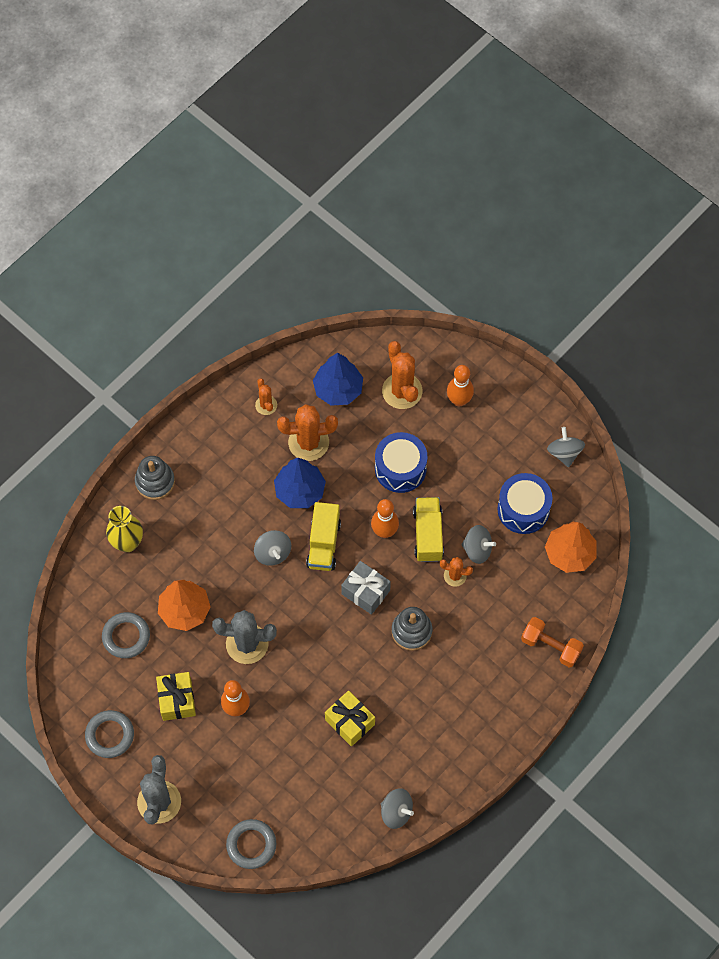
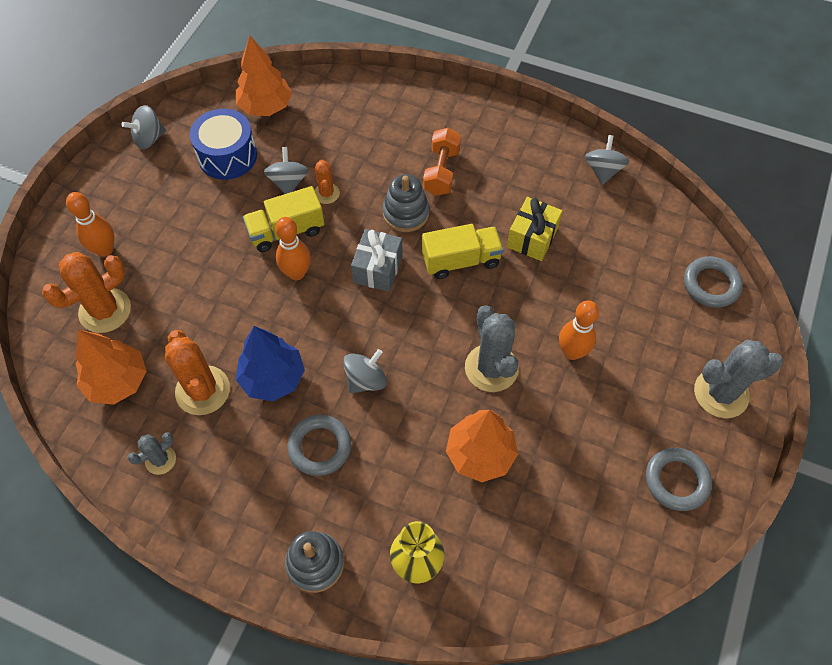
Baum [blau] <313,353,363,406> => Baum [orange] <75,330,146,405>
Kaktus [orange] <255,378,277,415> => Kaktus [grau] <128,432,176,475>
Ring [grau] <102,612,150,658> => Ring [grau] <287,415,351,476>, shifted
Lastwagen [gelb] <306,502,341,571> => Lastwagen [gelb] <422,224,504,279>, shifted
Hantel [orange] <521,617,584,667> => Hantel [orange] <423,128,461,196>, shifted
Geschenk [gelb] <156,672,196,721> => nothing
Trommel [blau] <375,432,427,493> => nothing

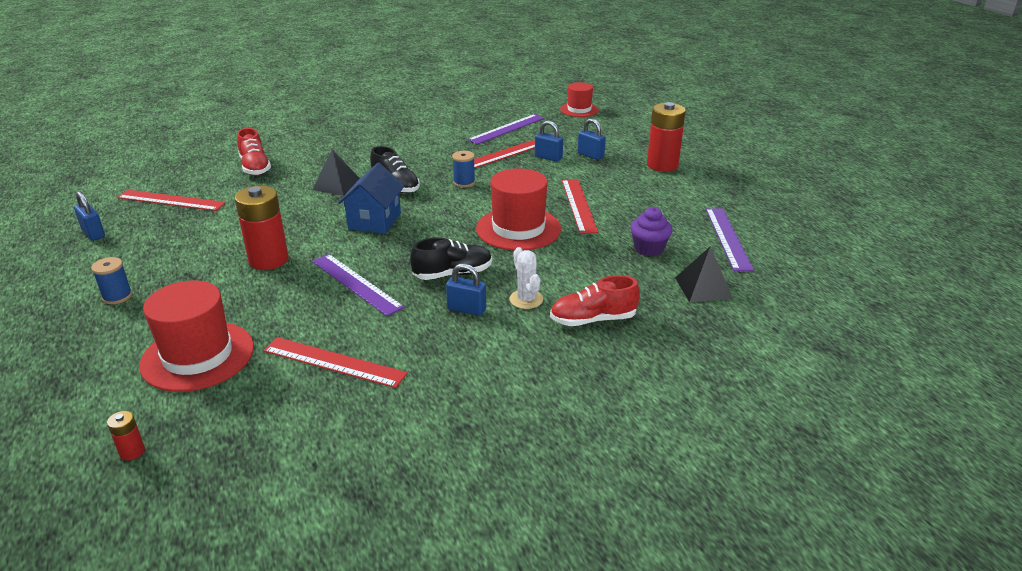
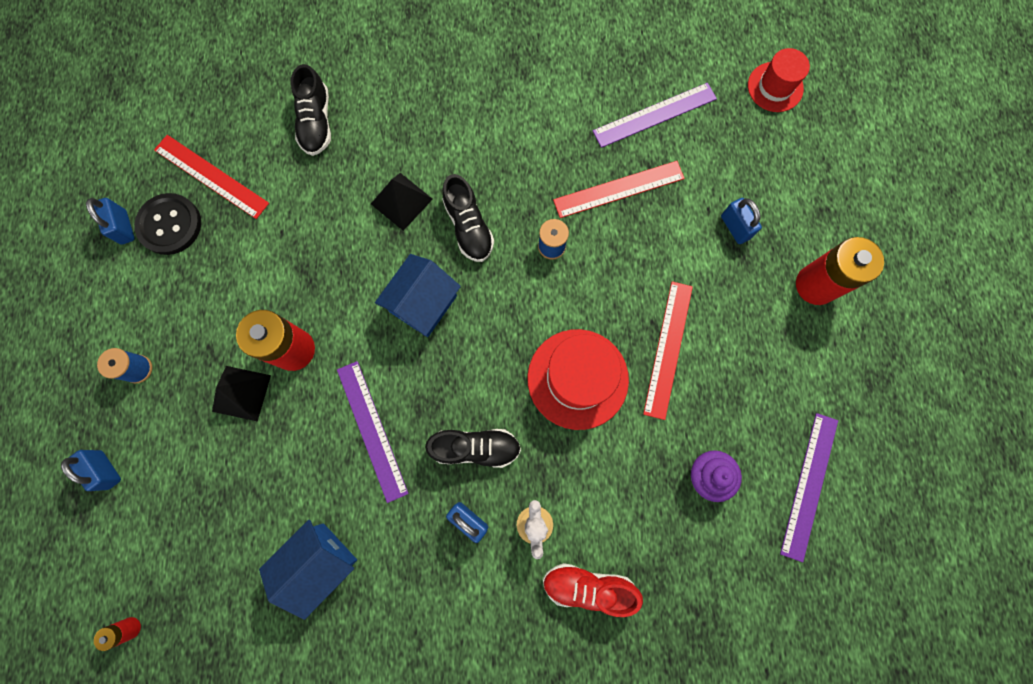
Vorhängeschloss [blau] <535,121,563,162> => Vorhängeschloss [blau] <61,450,121,491>, shifted
nothing => Knopf [schwarz] <134,193,201,255>
Pyramide [schwarz] <675,246,733,302> => Pyramide [schwarz] <212,366,271,422>, shifted
Lineal [rot] <263,337,407,388> => Haus [blau] <259,520,357,620>
Schuh [rot] <237,128,271,175> => Schuh [schwarz] <291,64,331,156>
Hut [rot] <139,280,254,392> => nothing

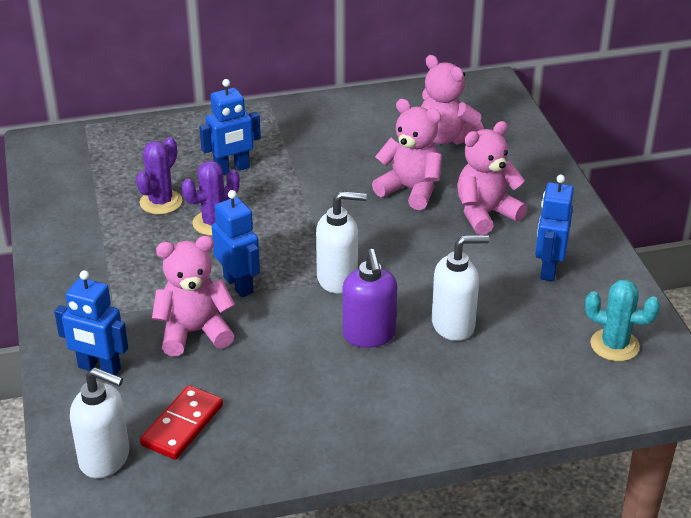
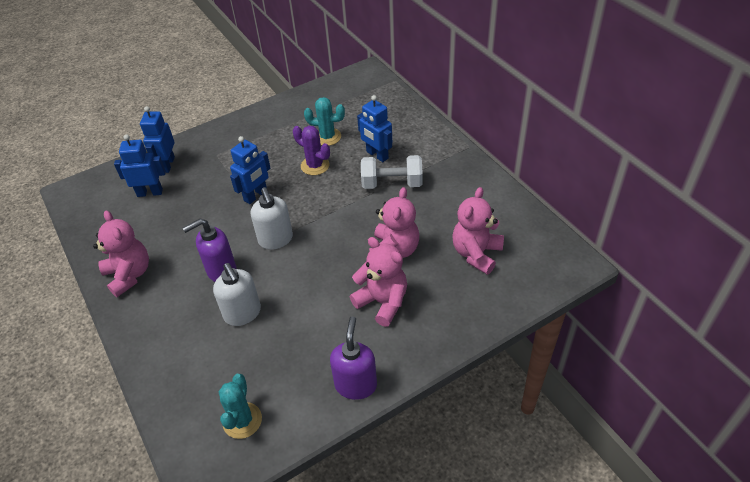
Teddybär [rosa] <152,236,235,356> => Teddybär [rosa] <93,211,149,297>, shifted
Roboter [blau] <535,175,574,281> => Roboter [blau] <114,134,166,197>, shifted
Kaktus [lila] <136,137,182,215> => Kaktus [türkis] <304,97,345,146>
nothing => Seifenspender [lila] <330,316,377,400>
nothing => Hantel [weiß] <361,155,423,189>
Seifenspender [weiß] <70,367,129,478> => nothing
Dominostein [rot] <140,385,223,460> => nothing

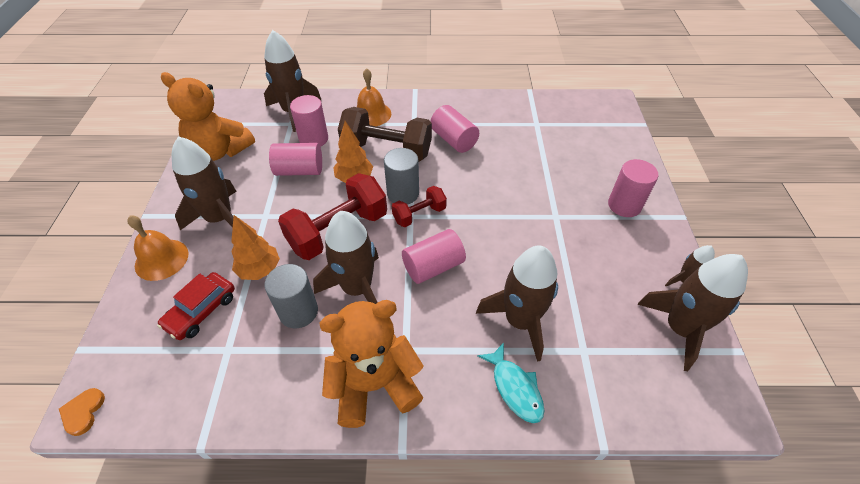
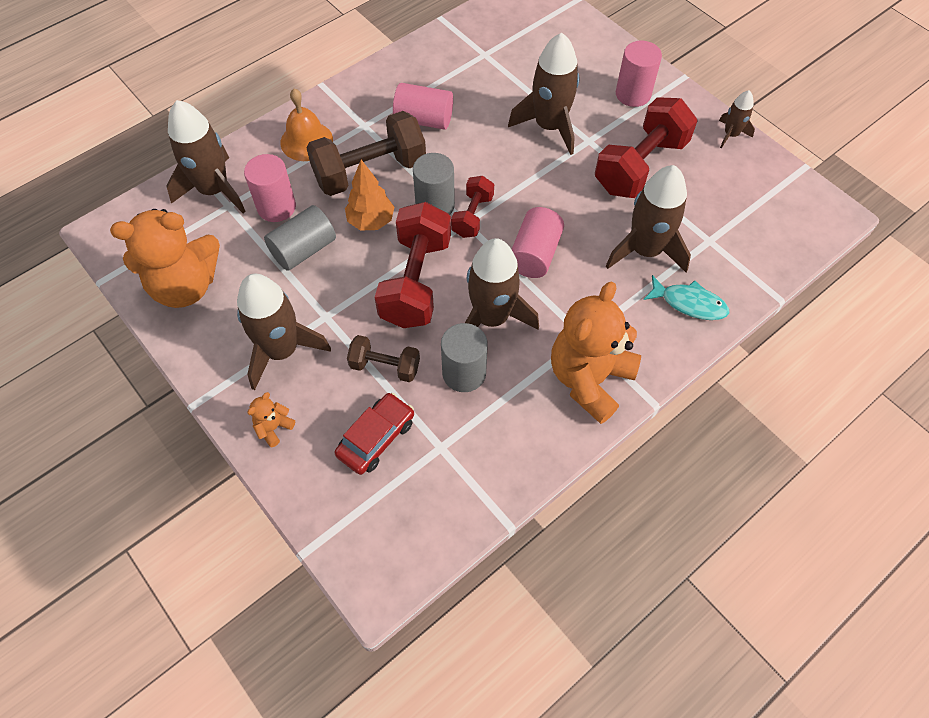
Glocke [orange] <128,216,188,281> => Teddybär [orange] <248,392,295,447>
Vollzylinder [rosa] <269,143,322,176> => Vollzylinder [grau] <264,205,336,271>
Auto [rot] <157,272,235,340> => Auto [rot] <335,393,414,475>, 135 degrees counterclockwise
Baum [orange] <231,215,280,280> => Hantel [braun] <347,335,420,382>
Rakete [braun] <637,254,748,371> => Rakete [braun] <508,32,580,155>, shifted
nothing => Hantel [rot] <595,97,698,198>
Herz [orange] <59,388,105,436> => nothing

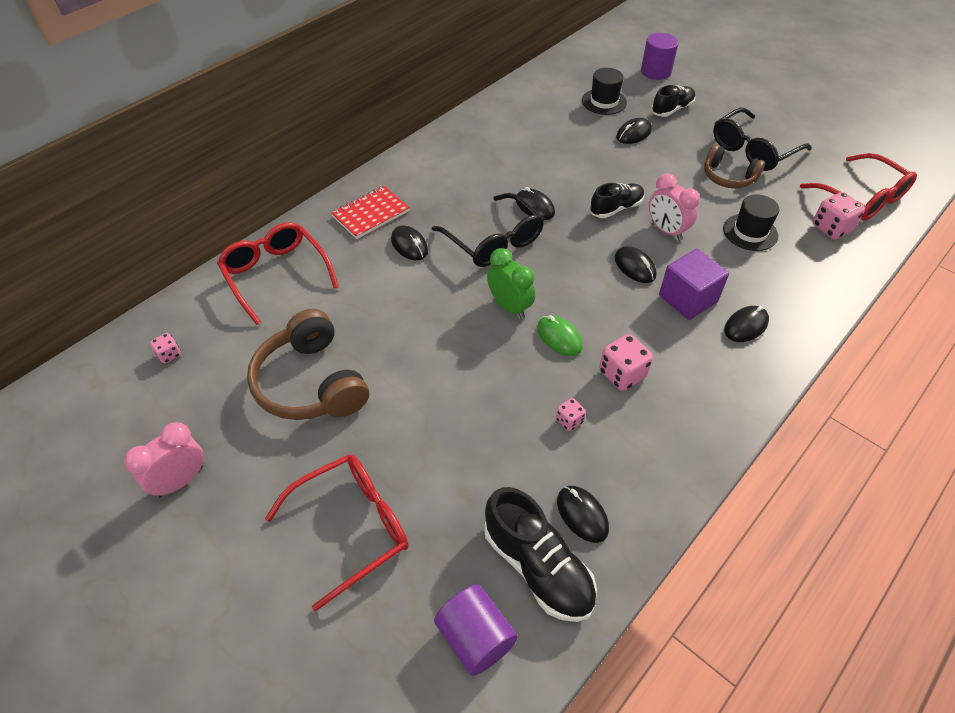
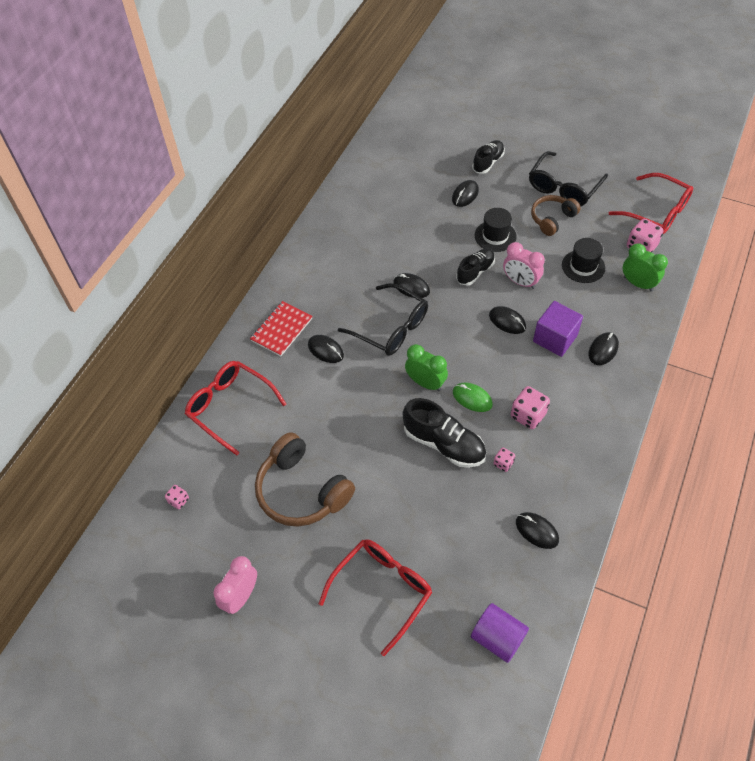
Schuh [schwarz] <484,487,597,622> => Schuh [schwarz] <402,398,486,468>, shifted
Hut [schwarz] <582,68,627,115> => Hut [schwarz] <475,208,517,252>, shifted
Kopfhörer [braun] <704,144,765,189> => Kopfhörer [braun] <531,195,581,236>, 120 degrees clockwise
nothing => Wecker [grün] <623,243,668,291>
Vollzylinder [lila] <641,33,678,80> => nothing

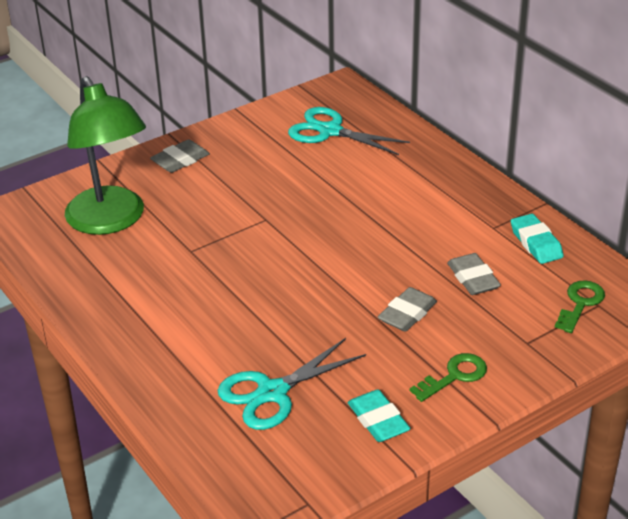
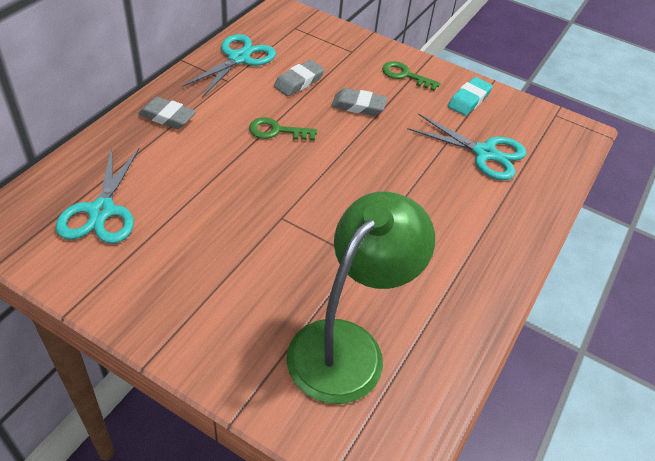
Radiergummi [grau] <150,139,210,173> => Radiergummi [grau] <138,97,196,129>, shifted
Radiergummi [türkis] <511,214,564,264> => Schere [türkis] <182,34,276,97>
Schlüssel [grün] <555,280,605,333> => Schlüssel [grün] <249,117,317,141>, shifted

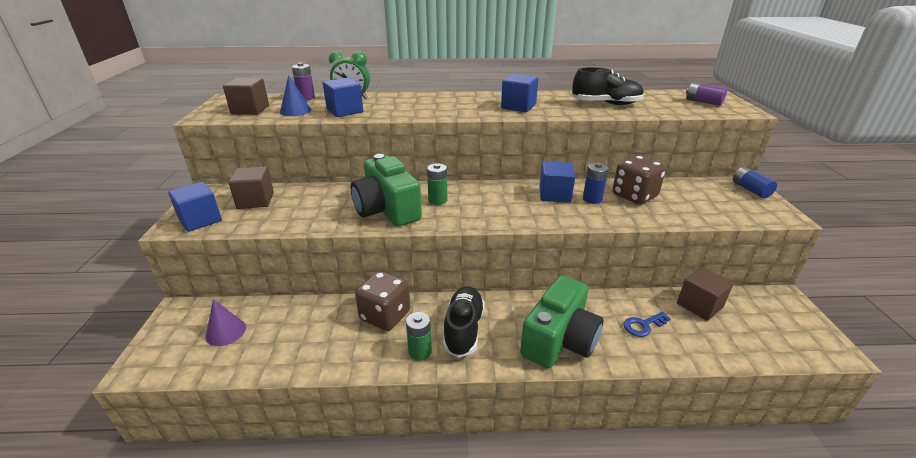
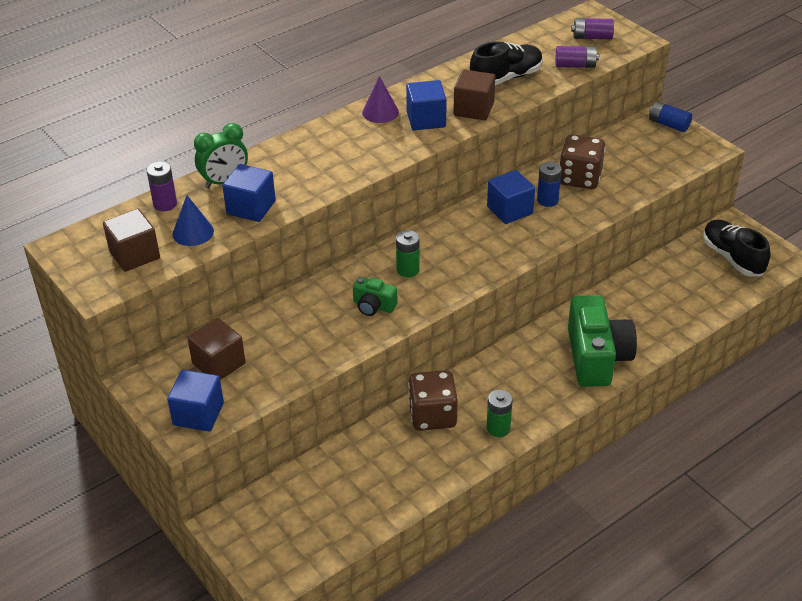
Kamera [grün] <351,154,422,226> => Kamera [grün] <353,277,398,316>, x0.48
Kegel [lila] <205,299,246,346> => Kegel [lila] <362,76,399,123>, shifted
Kubus [braun] <677,267,734,321> => Kubus [braun] <453,69,495,120>, shifted
nothing => Batterie [lila] <555,46,599,68>
Schuh [schwarz] <443,286,485,358> => Schuh [schwarz] <703,220,770,276>, shifted
Schlüssel [blau] <624,311,671,337> => nothing

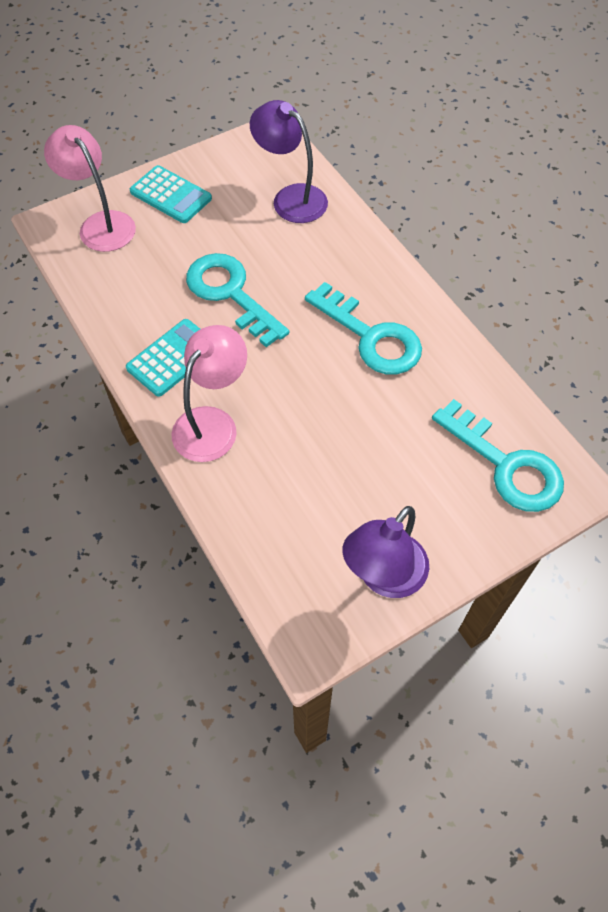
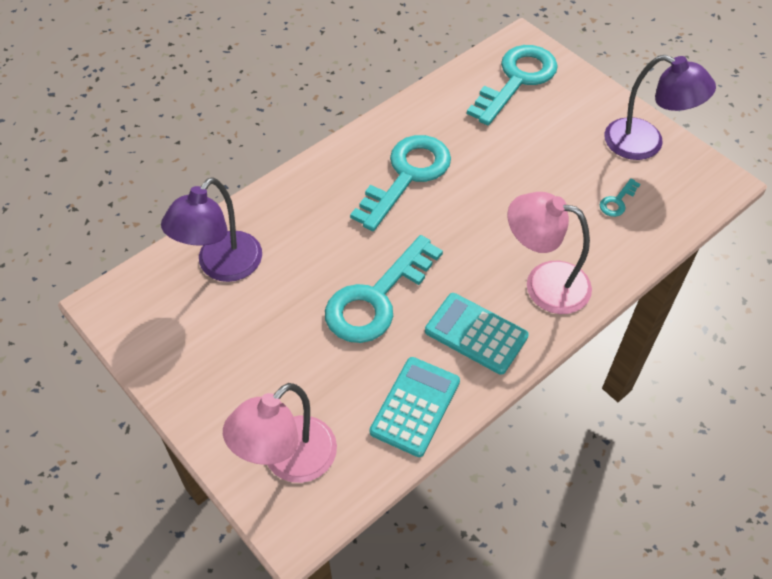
Taschenrechner [türkis] <130,165,212,223> => Taschenrechner [türkis] <370,357,460,457>, shifted
nothing => Schlüssel [türkis] <600,178,640,217>

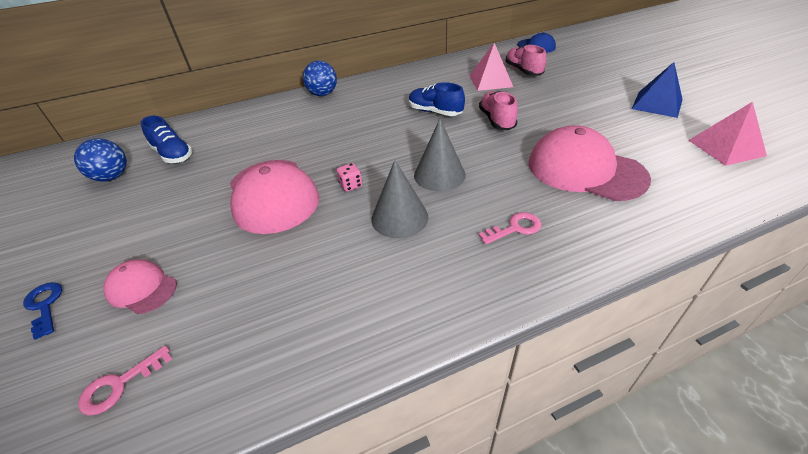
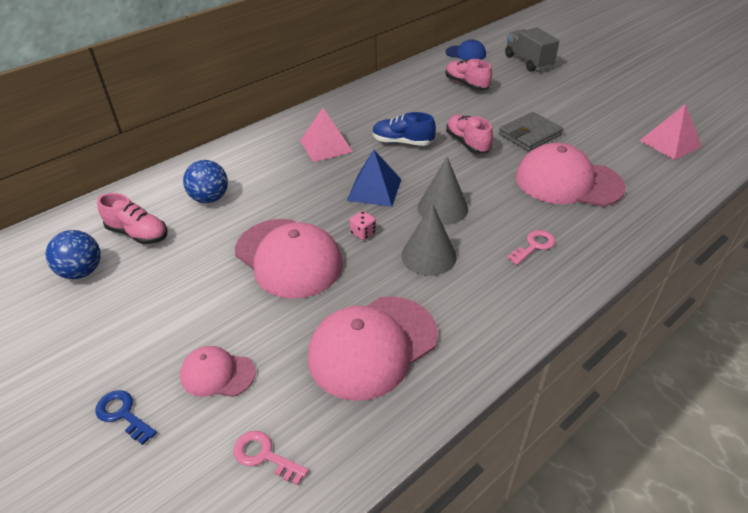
Schuh [blau] <140,116,193,163> => Schuh [rosa] <97,193,167,244>
Ball [blau] <303,61,337,96> => Ball [blau] <183,160,228,203>, shifted
Schlüssel [rosa] <78,345,172,416> => Schlüssel [rosa] <233,431,309,485>, 90 degrees clockwise
Pyramide [rosa] <469,43,513,91> => Pyramide [rosa] <300,108,353,162>, shifted
nothing => Kappe [rosa] <308,296,438,401>
Pyramide [blau] <632,62,683,118> => Pyramide [blau] <347,150,401,207>, shifted
nothing => Geldbörse [grau] <499,112,563,151>
nothing => Lastwagen [grau] <505,27,559,72>

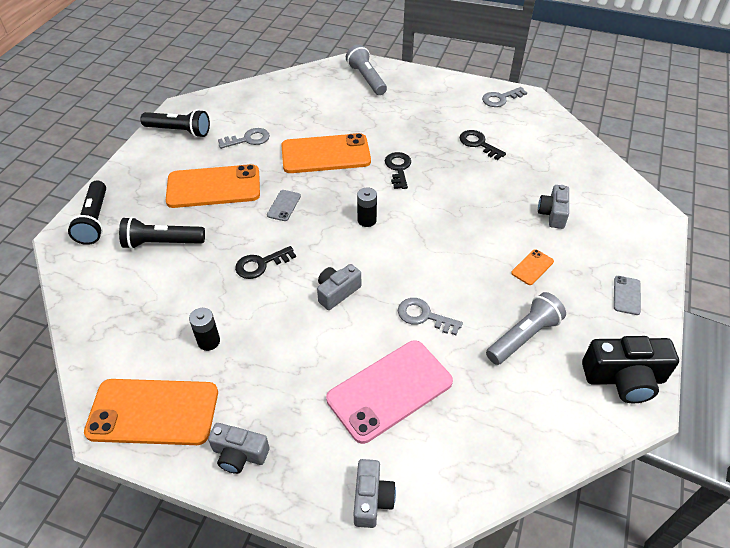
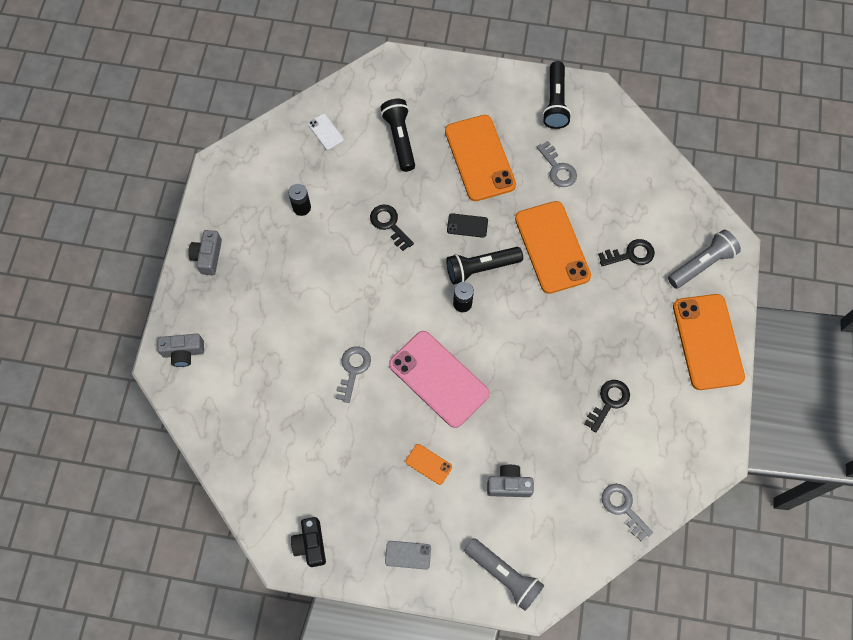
Kamera [schwarz] <582,336,679,404> => Kamera [schwarz] <291,517,326,567>, x0.64
nothing => Handy [weiß] <308,114,344,150>
Handy [rosa] <326,340,453,444> => Handy [rosa] <389,331,490,428>, shifted
Taschenlampe [schwarz] <68,181,106,245> => Taschenlampe [schwarz] <446,247,523,284>, shifted
Handy [grau] <267,190,301,221> => Handy [schwarz] <447,213,488,238>
Taschenlampe [grau] <486,292,566,365> => Taschenlampe [grau] <464,538,544,611>, shifted
Schlüssel [schwarz] <385,152,411,189> => Schlüssel [schwarz] <598,239,655,266>, shifted
Schlüssel [grau] <482,87,527,107> => Schlüssel [grau] <602,484,653,541>, shifted
Handy [orange] <84,379,218,445> => Handy [orange] <673,294,745,390>, shifted
Kamera [grau] <317,264,361,310> => nothing

